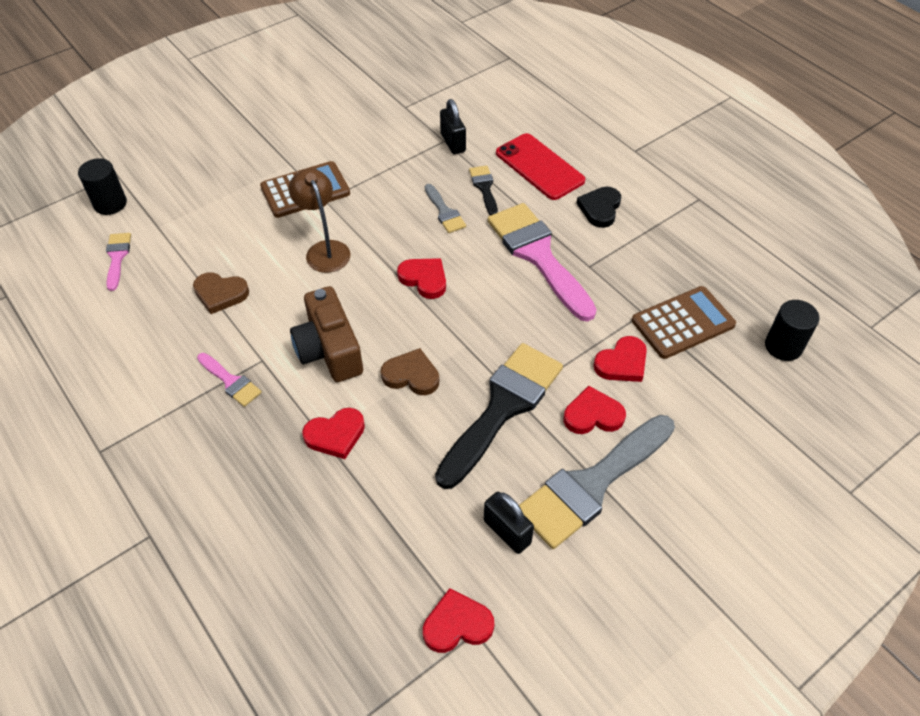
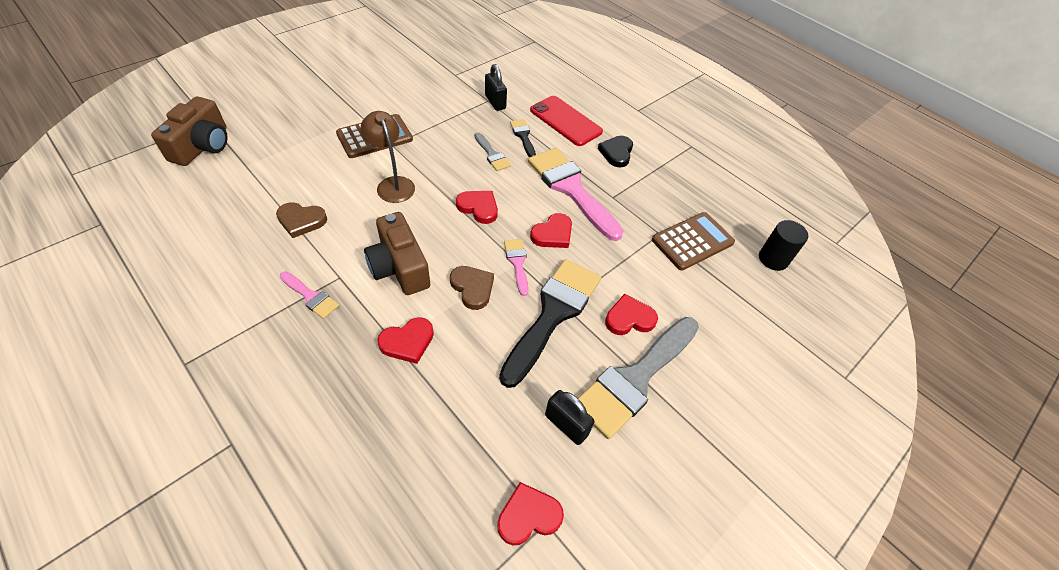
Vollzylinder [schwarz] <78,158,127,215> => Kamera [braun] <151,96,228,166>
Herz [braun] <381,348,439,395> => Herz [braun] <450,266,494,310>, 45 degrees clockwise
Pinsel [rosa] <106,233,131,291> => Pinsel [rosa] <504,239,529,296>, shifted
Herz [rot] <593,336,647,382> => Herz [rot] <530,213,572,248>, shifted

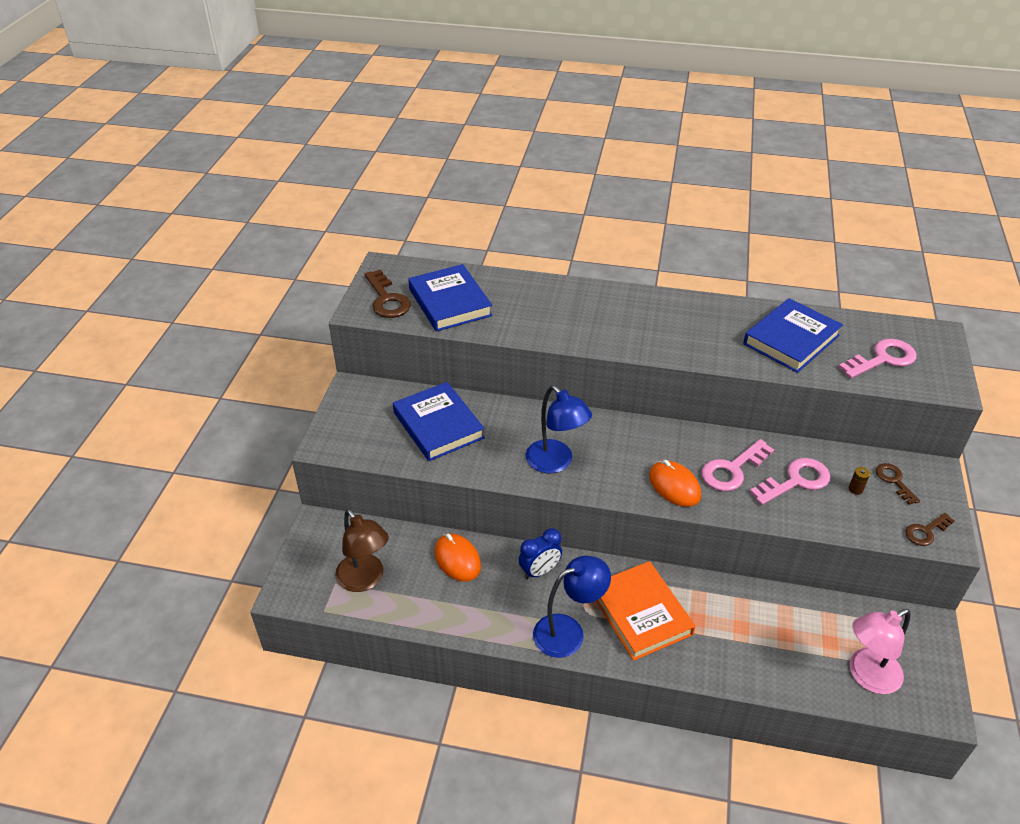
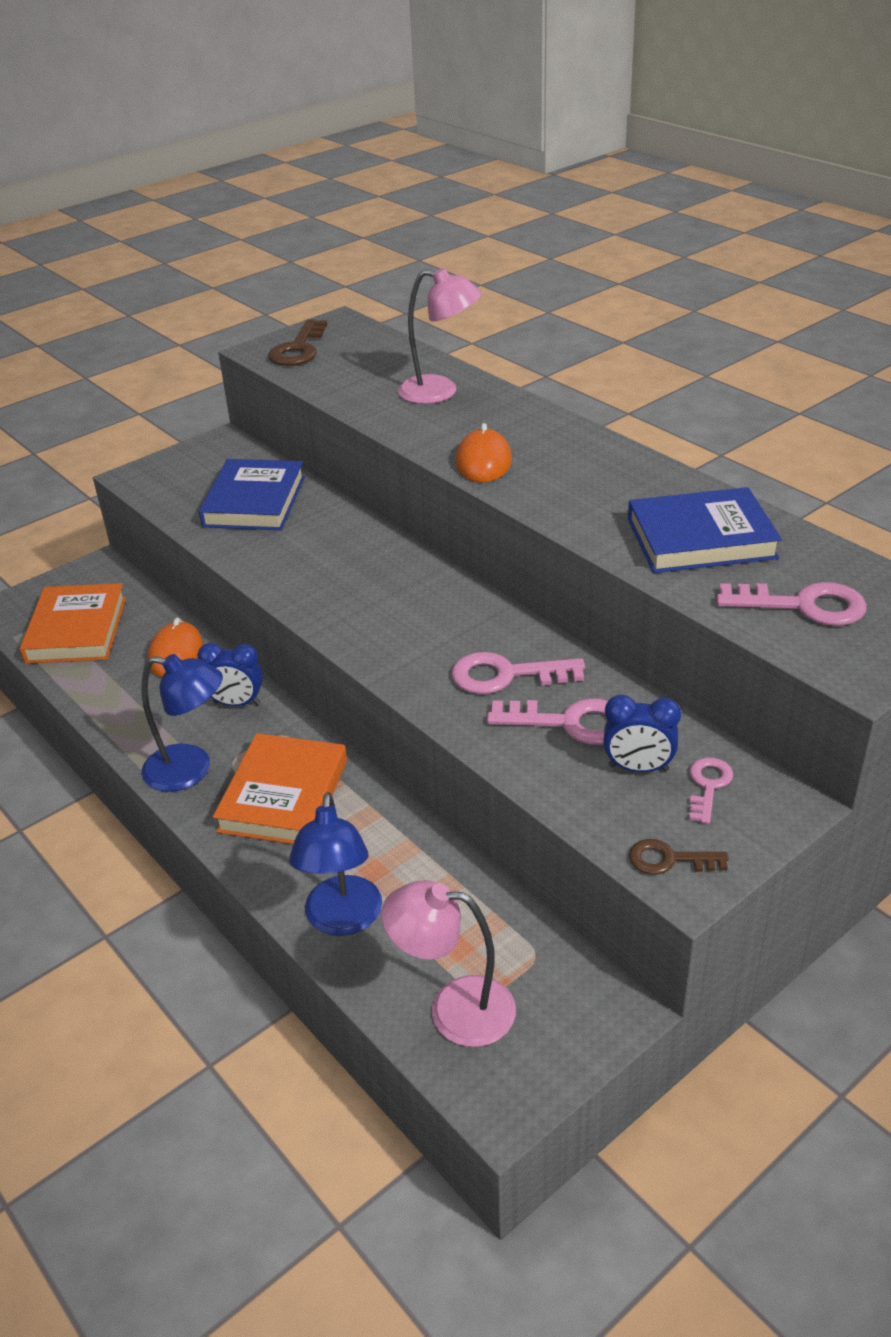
Lampe [braun] <335,509,389,592> => Buch [orange] <20,583,126,664>
Lampe [blau] <526,385,592,473> => Lampe [blau] <289,792,382,936>, shifted
nothing => Lampe [rosa] <398,268,482,404>
Computermaus [orange] <649,460,701,507> => Computermaus [orange] <456,423,512,483>, shifted
Batterie [braun] <849,467,870,495> => Wecker [blau] <604,695,681,772>
Schlüssel [braun] <876,463,920,505> => Schlüssel [rosa] <689,757,733,824>
Buch [blau] <408,264,492,332> => nothing

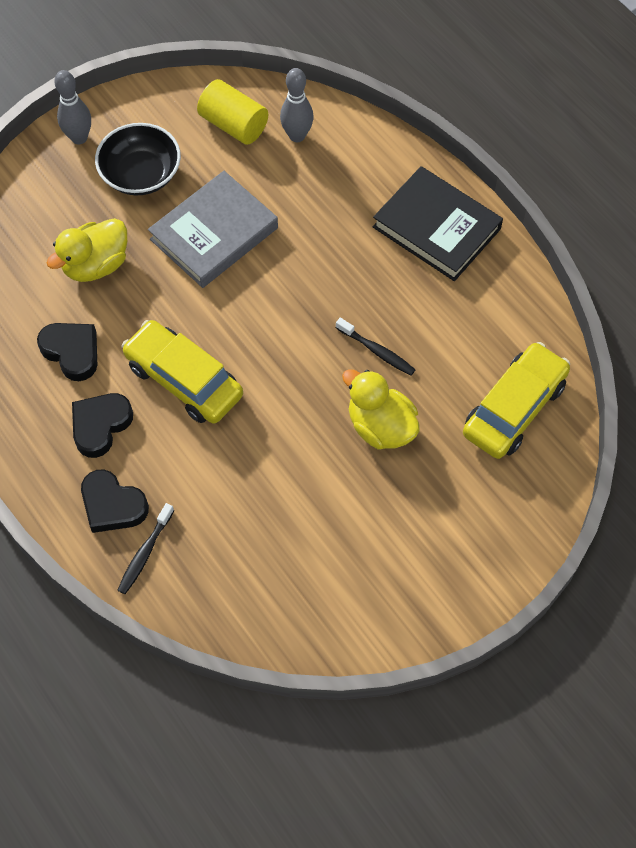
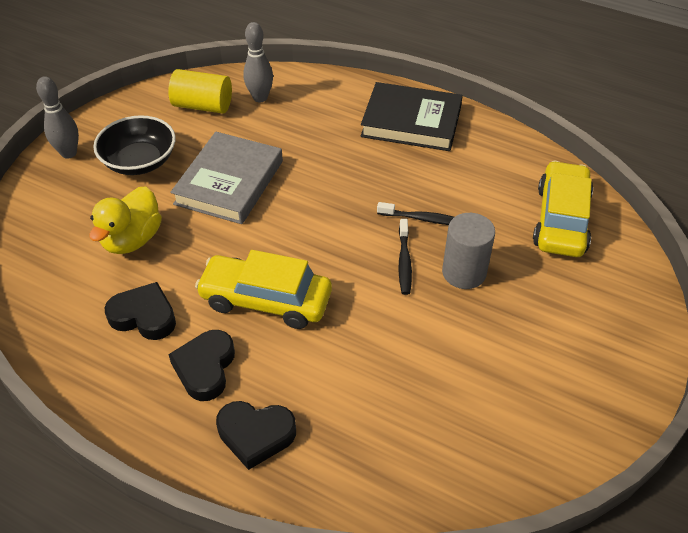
Zahnbürste [schwarz] <118,503,174,594> => Zahnbürste [schwarz] <398,219,412,295>, shifted
Ente [gelb] <342,369,420,449> => Vollzylinder [grau] <442,213,495,289>

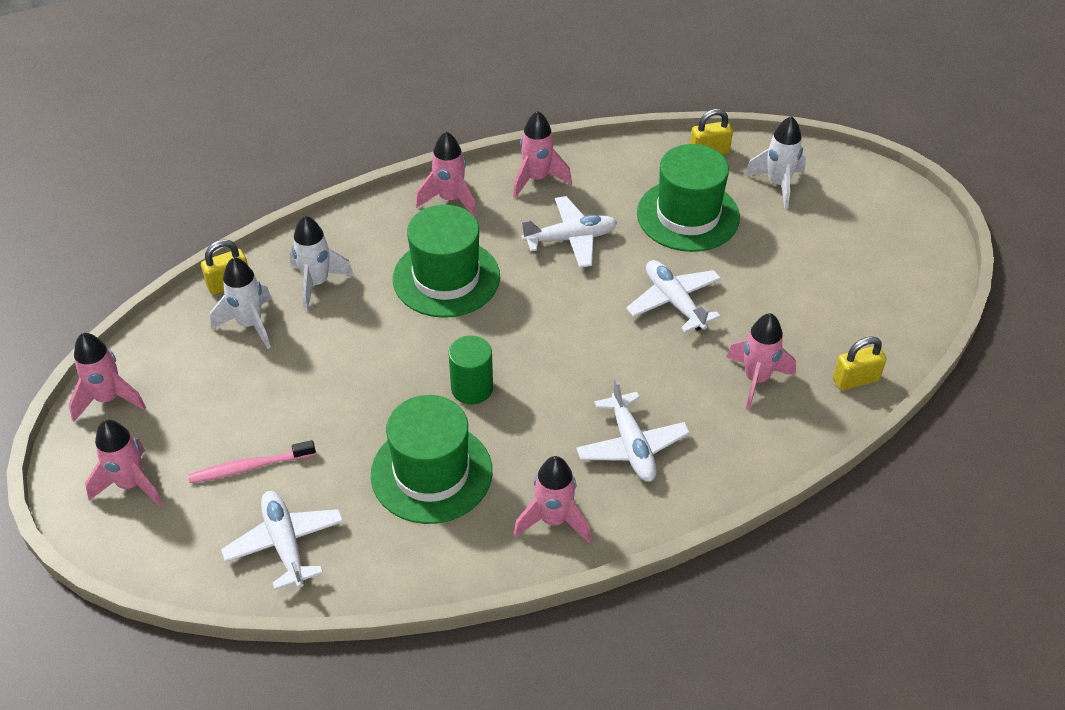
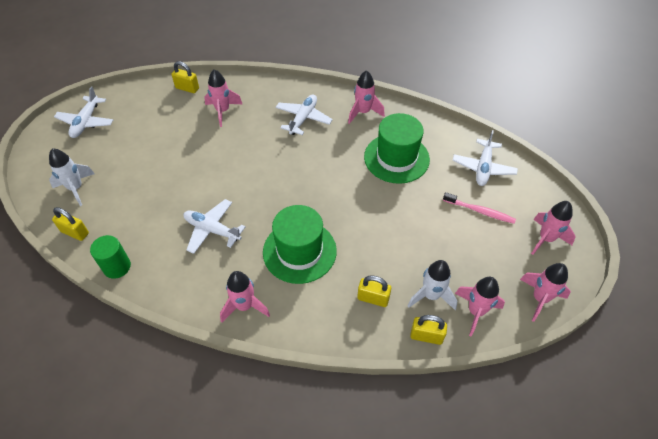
Flugzeug [weiß] <626,260,721,333> => Flugzeug [weiß] <54,86,113,138>, shifted
Vollzylinder [grün] <449,335,493,404> => Vollzylinder [grün] <90,235,131,279>, shifted
Rakete [weiß] <290,216,354,311> => Vorhängeschloss [gelb] <357,275,391,307>
Rakete [rosa] <513,111,572,198> => Rakete [rosa] <455,277,505,337>, shifted
Hut [grün] <637,144,740,252> => nothing

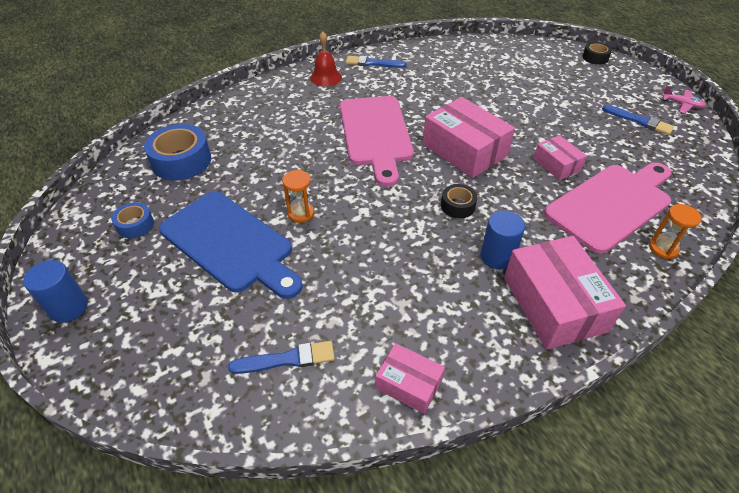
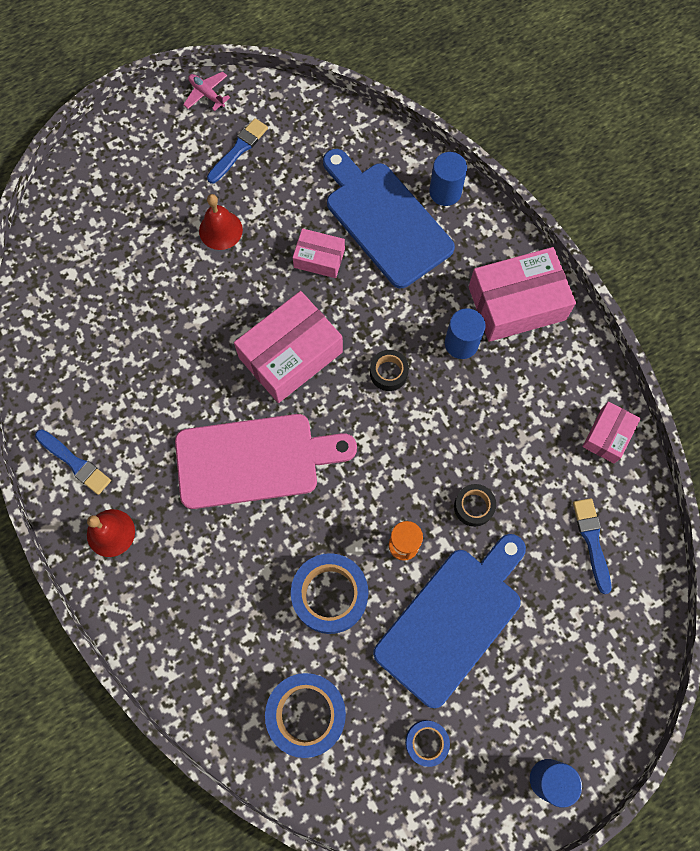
Pinsel [blau] <346,56,407,68> => Pinsel [blau] <35,429,111,495>, 60 degrees counterclockwise
Flugzeug [rosa] <662,86,706,113> => Flugzeug [rosa] <183,72,230,111>, 75 degrees counterclockwise
nothing => Glocke [rot] <199,194,243,250>
nothing => Klebeband [blau] <291,553,368,634>
Schachtel [rosa] <533,135,587,180> => Schachtel [rosa] <293,228,345,278>, 45 degrees clockwise
Schneidebrett [rosa] <544,162,671,254> => Schneidebrett [blau] <323,149,455,288>
Sanduhr [orange] <649,204,702,259> => Vollzylinder [blau] <429,152,467,206>
Klebeband [schwarz] <582,42,612,65> => Klebeband [schwarz] <454,484,496,527>, shifted

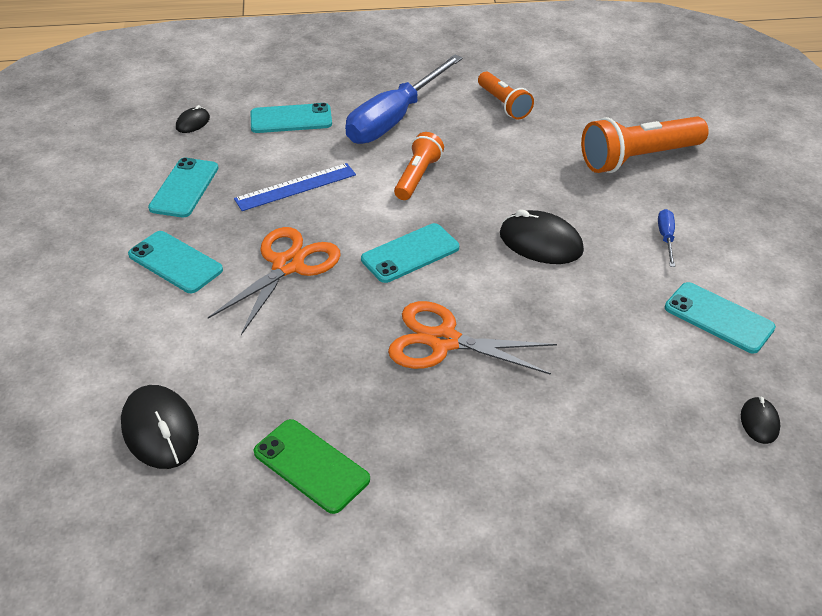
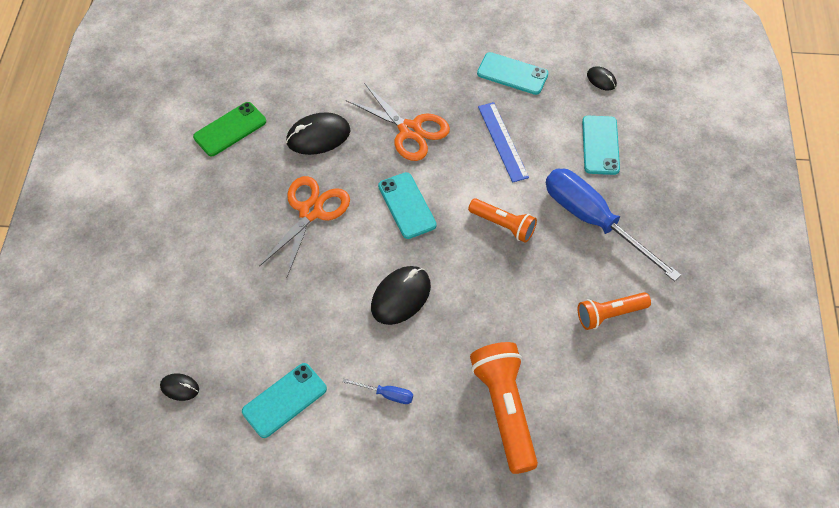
Computermaus [schwarz] <121,385,199,469> => Computermaus [schwarz] <286,112,350,155>, shifted
Handy [türkis] <128,231,223,293> => nothing

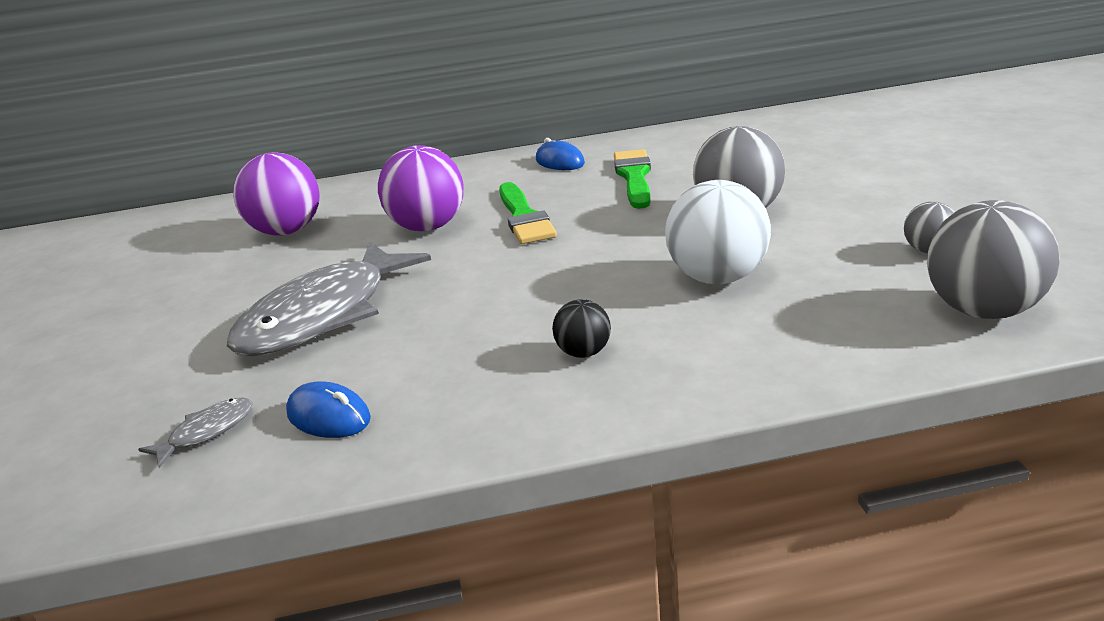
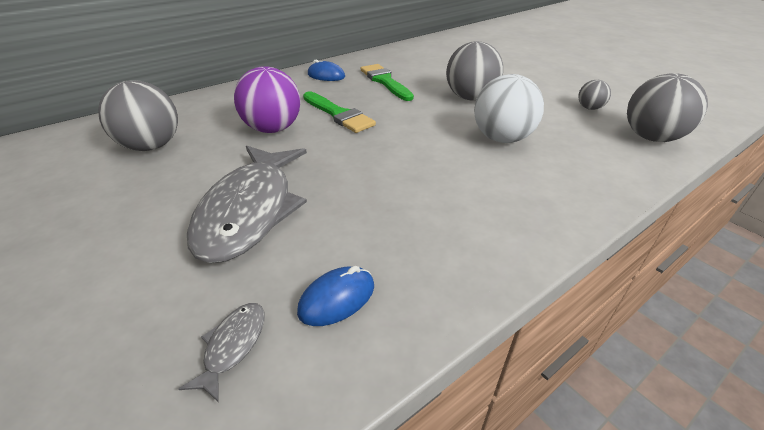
Ball [lila] <233,152,320,235> => Ball [grau] <98,80,178,151>
Computermaus [blau] <286,381,371,438> => Computermaus [blau] <297,266,374,326>, 45 degrees counterclockwise
Ball [schwarz] <552,299,611,358> => nothing

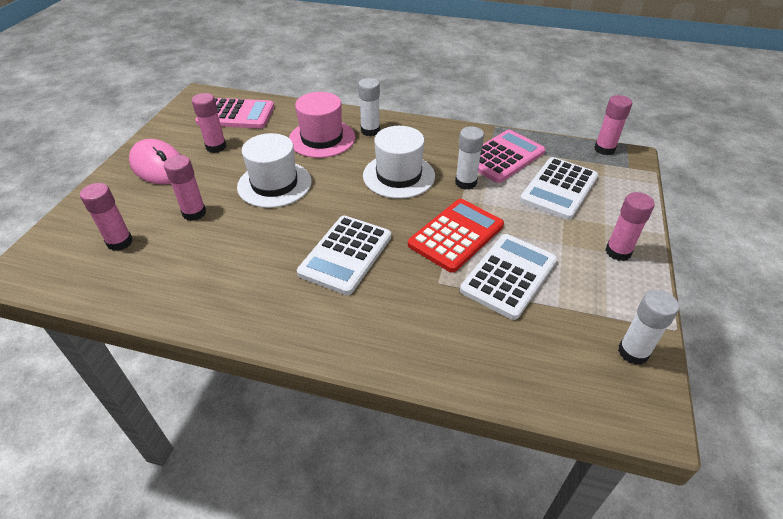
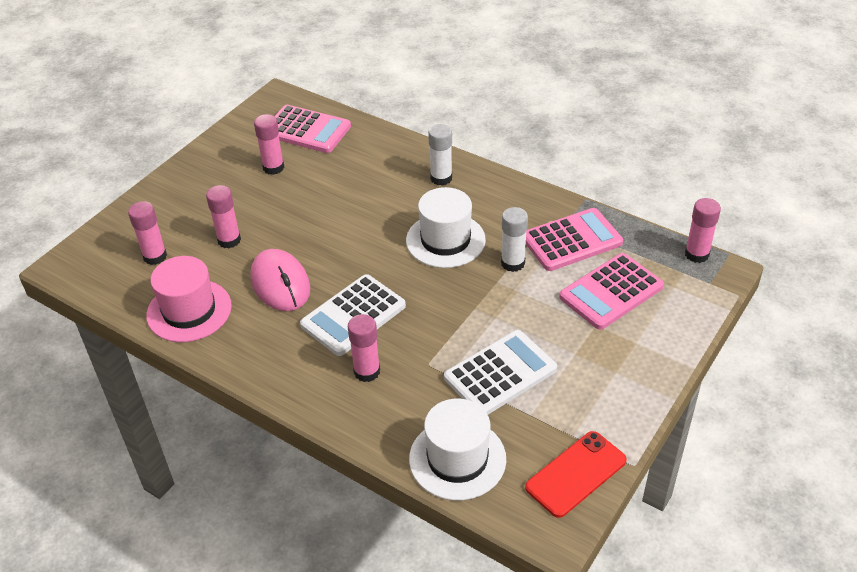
Hut [rosa] <289,92,355,158> => Hut [rosa] <146,256,232,342>, shifted
Computermaus [rosa] <129,139,181,185> => Computermaus [rosa] <251,249,310,311>, shifted
Klebestift [rosa] <605,192,655,261> => Klebestift [rosa] <348,314,380,382>, shifted
Hut [weiß] <237,133,312,208> => Hut [weiß] <409,399,506,500>, shifted
Klebestift [weiß] <618,290,679,365> => Handy [rot] <525,431,627,518>
Taschenrechner [weiß] <520,157,598,220> => Taschenrechner [rosa] <559,253,664,330>
Taschenrechner [rot] <408,199,504,273> => nothing

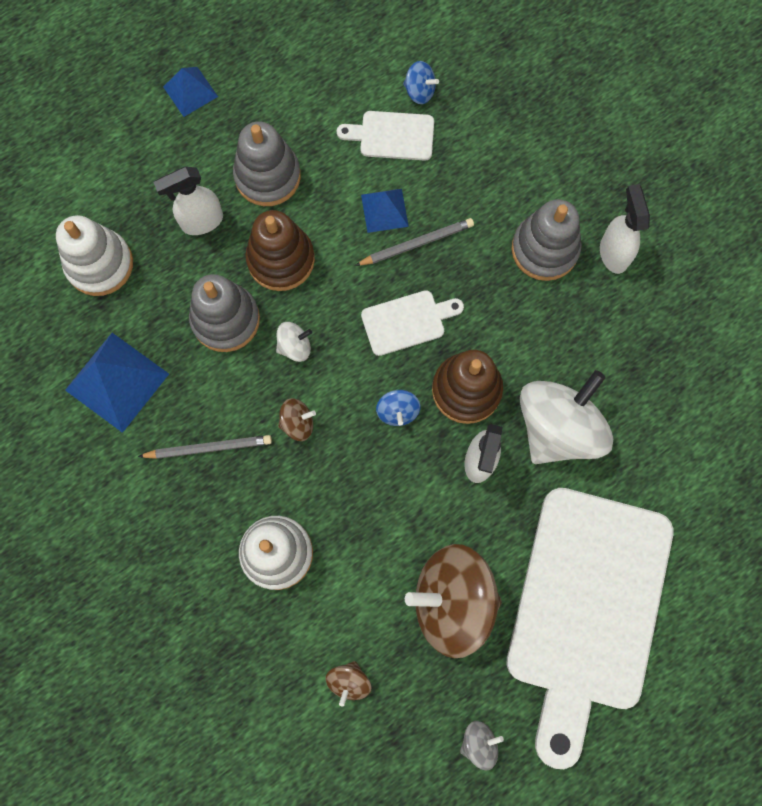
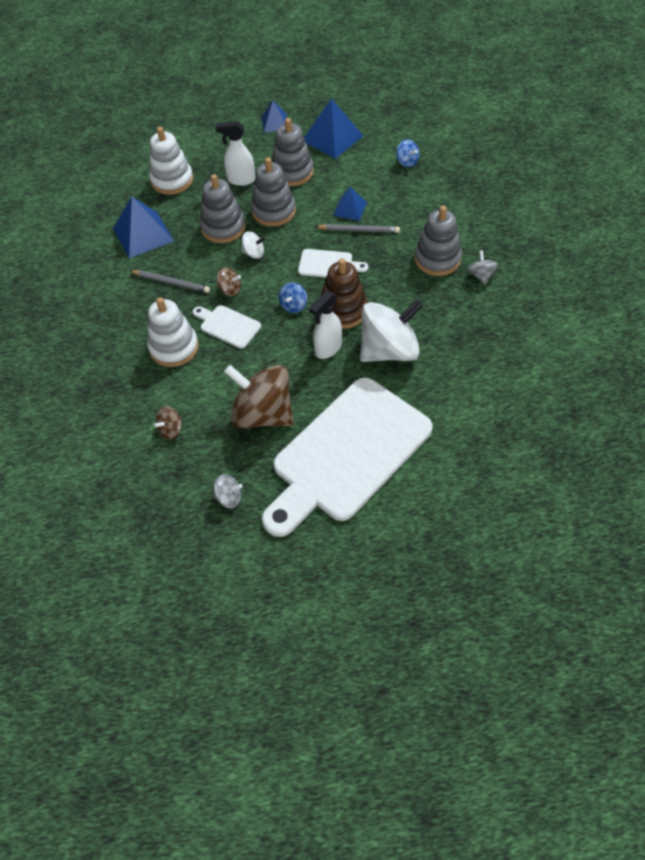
Schneidebrett [weiß] <337,111,434,160> => Schneidebrett [weiß] <193,305,261,349>, shifted
Stapelspielzeug [braun] <245,210,315,291> => Stapelspielzeug [grau] <251,157,296,227>
nothing => Pyramide [blau] <304,98,363,159>
Sprühflasche [weiß] <600,184,650,274> => Kreisel [grau] <468,250,498,284>

